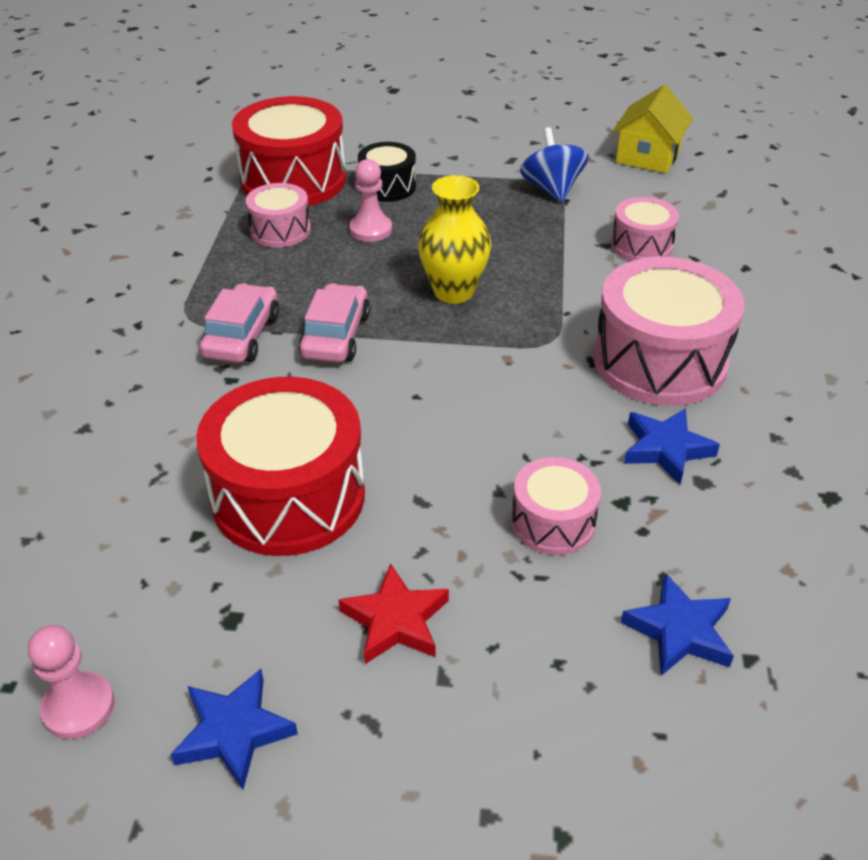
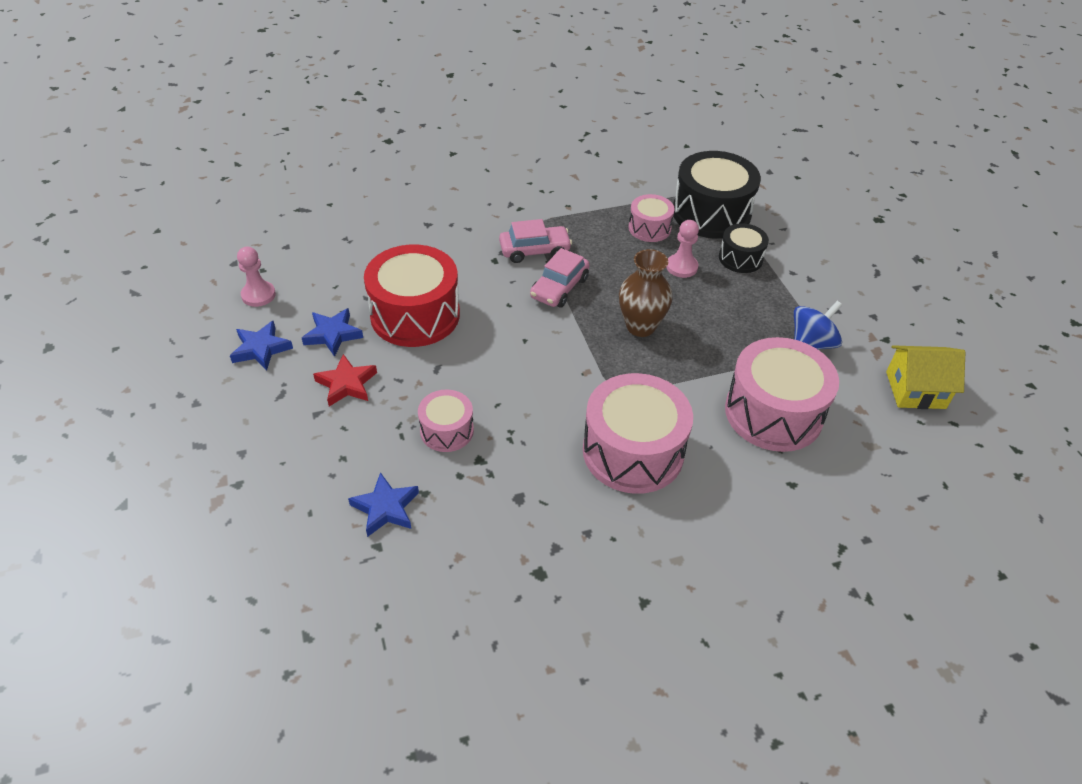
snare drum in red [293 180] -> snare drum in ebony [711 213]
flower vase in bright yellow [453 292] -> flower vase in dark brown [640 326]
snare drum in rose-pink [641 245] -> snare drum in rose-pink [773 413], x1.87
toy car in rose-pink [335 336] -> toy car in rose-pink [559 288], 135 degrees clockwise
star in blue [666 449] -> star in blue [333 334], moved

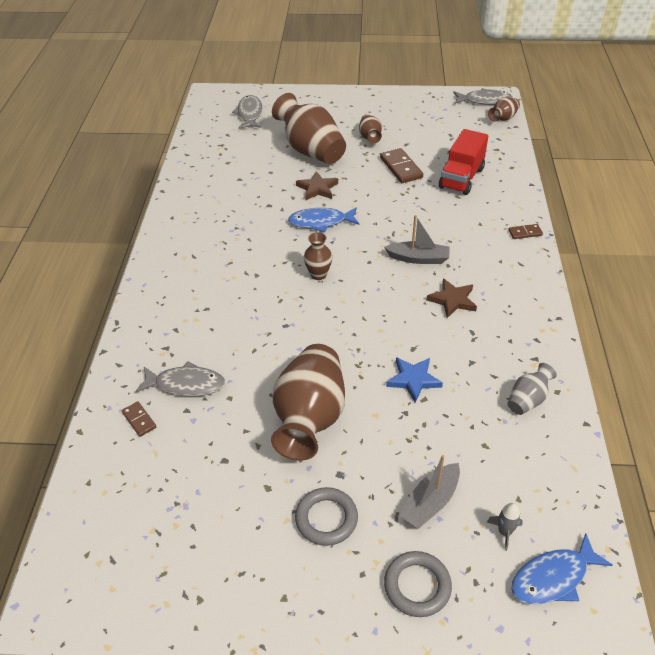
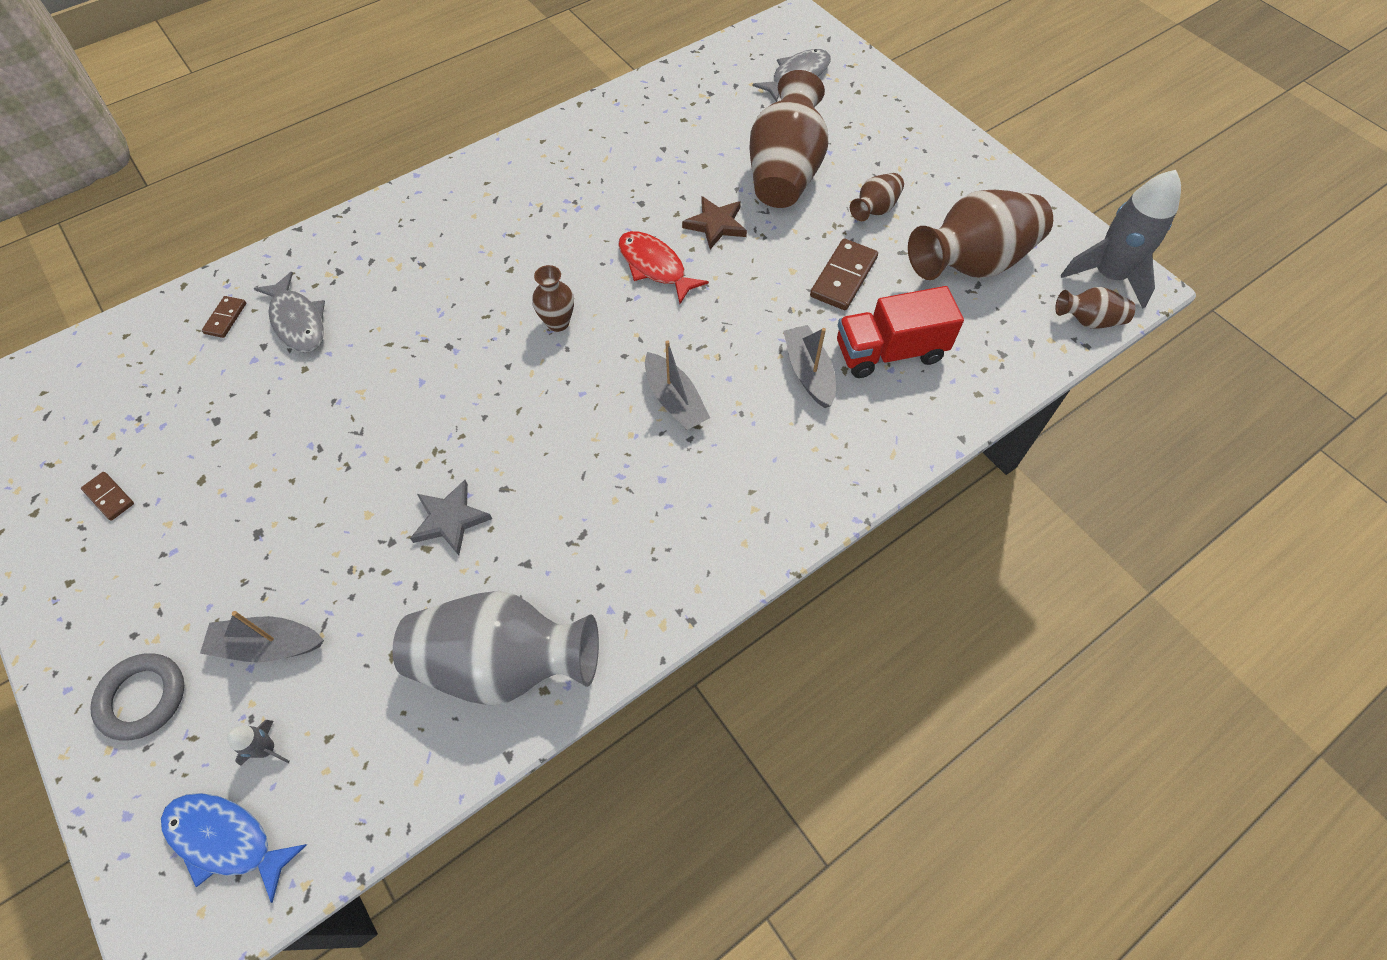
fish figure in ash-grey [484 101] -> rocket in ash-grey [1108 275]
fish figure in blue [321 222] -> fish figure in red [655 267]
domino tile in dark brown [525 233] -> domino tile in dark brown [109 497], moved
star in dark brown [452 300] -> none
flower vase in dark brown [310 417] -> flower vase in dark brown [972 263], moved
star in blue [413 380] -> star in ash-grey [450 519]
flower vase in ash-grey [528 400] -> flower vase in ash-grey [503 663], x2.11
ring in ash-grey [326 519] -> none
none -> toy boat in ash-grey [808 372]

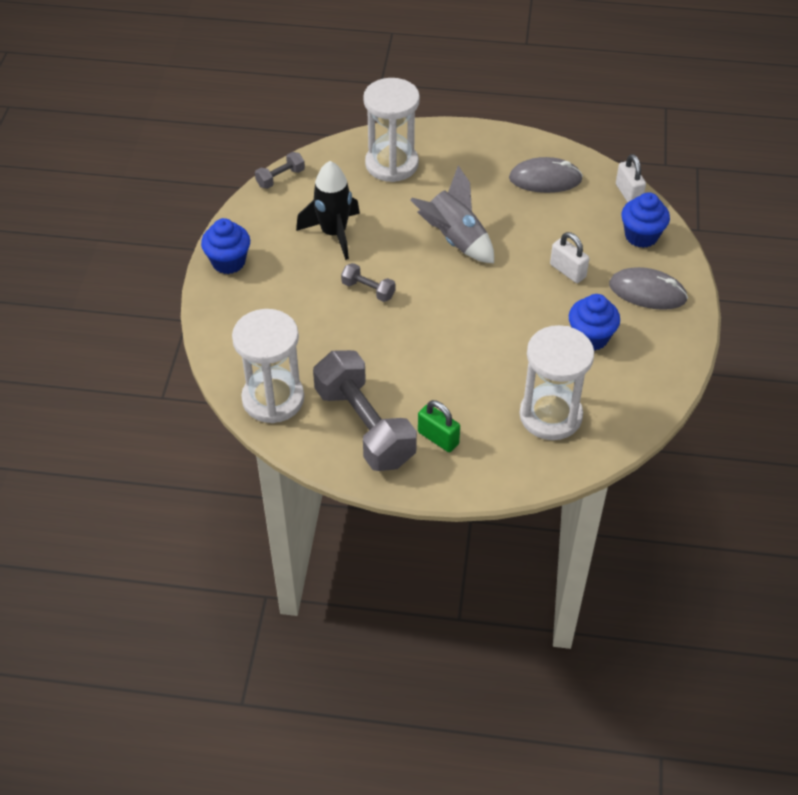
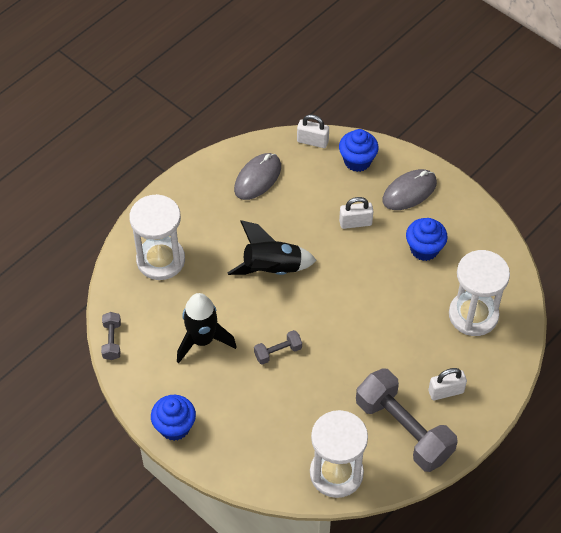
rocket in ash-grey [455 240] -> rocket in ebony [272 269]
free weight in ash-grey [364 426] -> free weight in ash-grey [403 430], 45 degrees clockwise
padlock in emerald [438 438] -> padlock in snow-white [446 391]

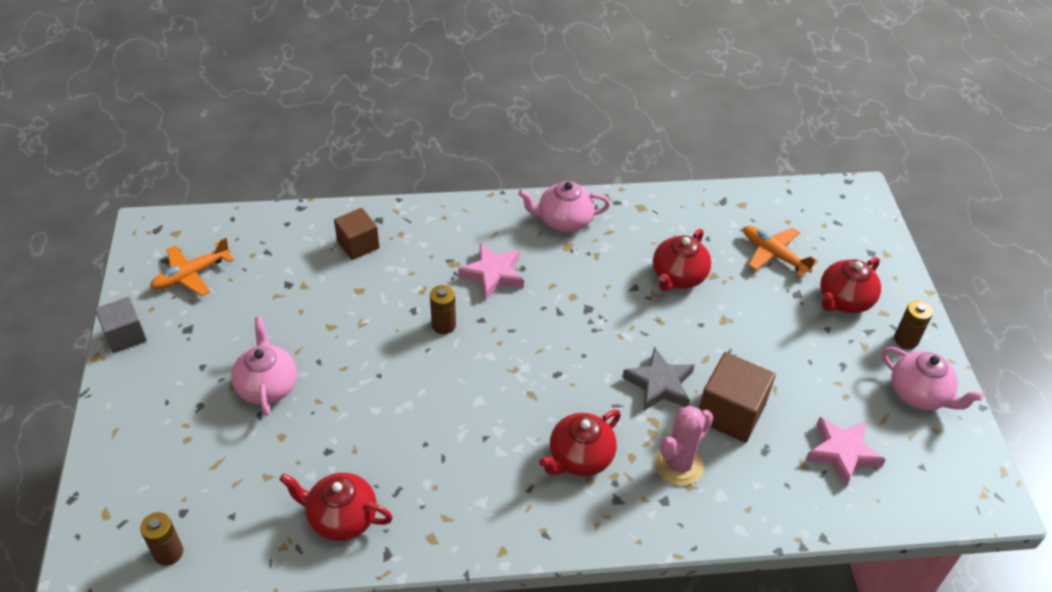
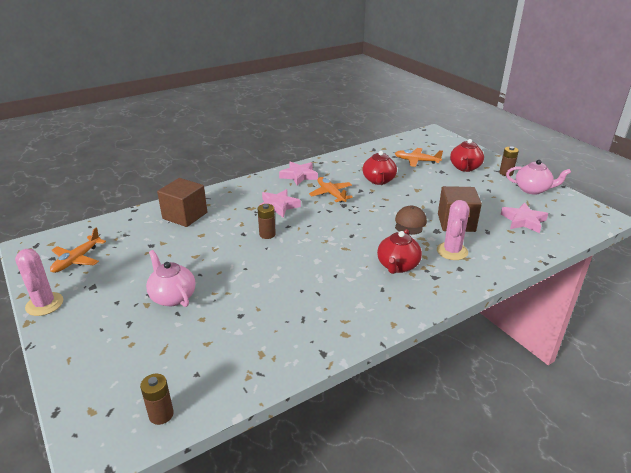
tea pot in rose-pink [563 221] -> star in rose-pink [299 176]
block in dark brown [358 244] -> block in dark brown [185 215], x1.51
block in ash-grey [125 335] -> saguaro cactus in rose-pink [44 304]
star in ash-grey [659 384] -> cap in dark brown [410 223]
tea pot in red [341 518] -> none
none -> aeroplane in bright orange [331 194]

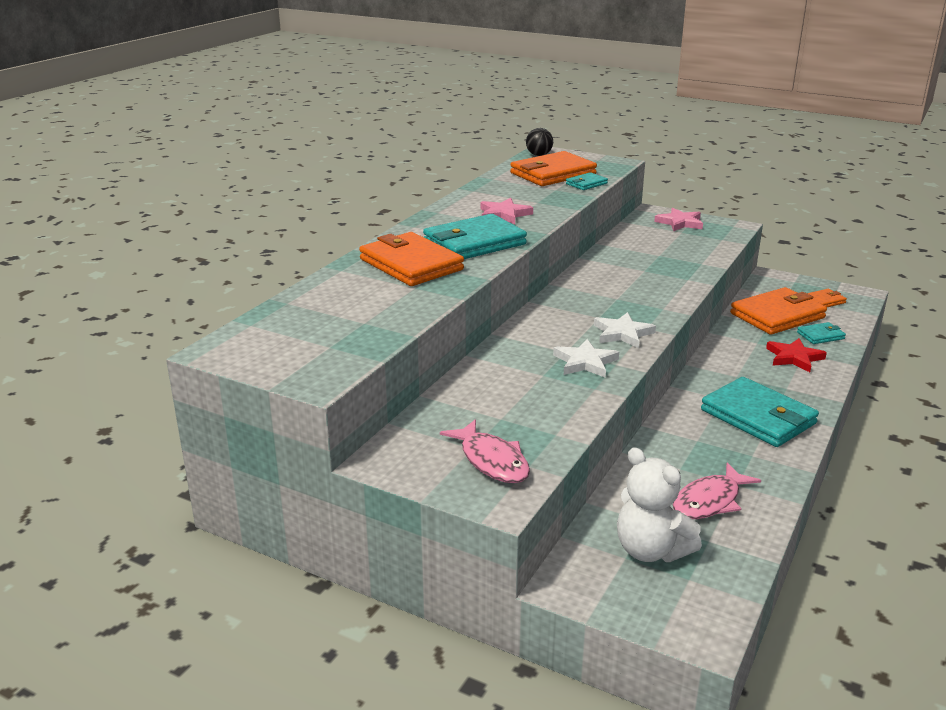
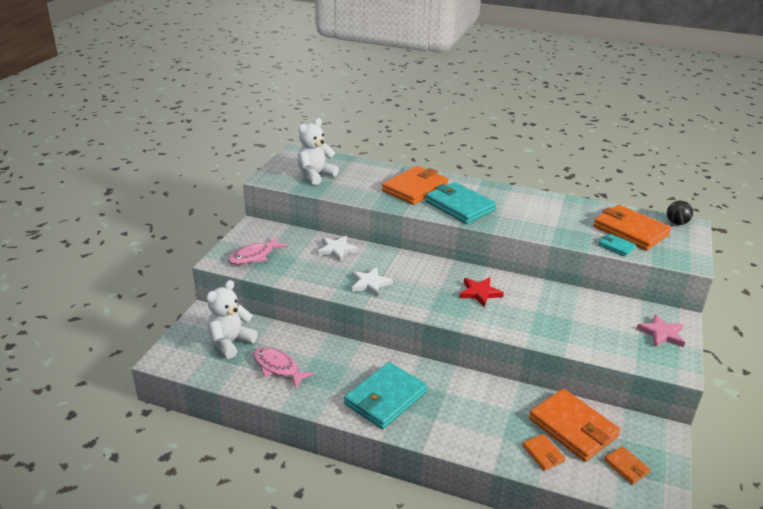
star in rose-pink [504 214] -> none
star in snow-white [622 333] -> star in snow-white [336 250], moved
card wallet in aqua [820 335] -> card wallet in bright orange [543 453]
star in red [794 358] -> star in red [479 293], moved
none -> stuffed bear in snow-white [315 175]

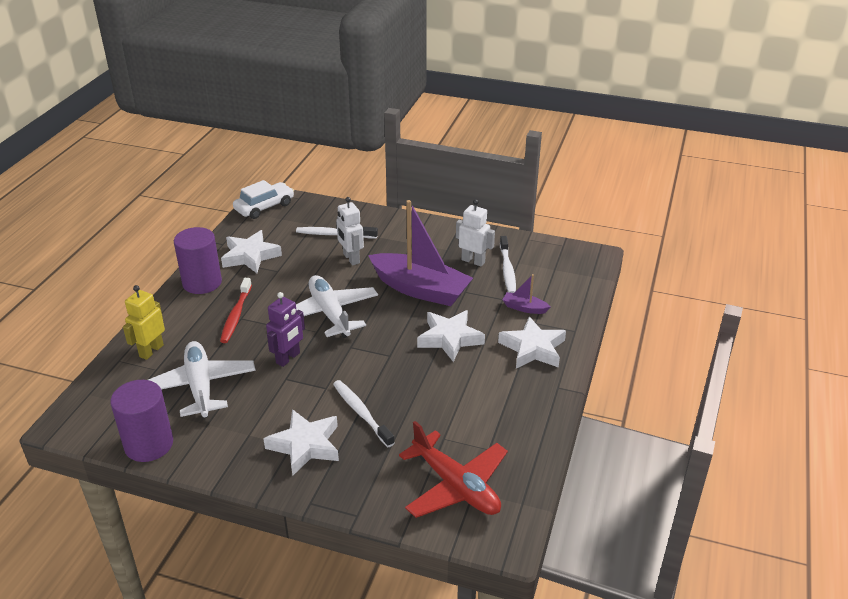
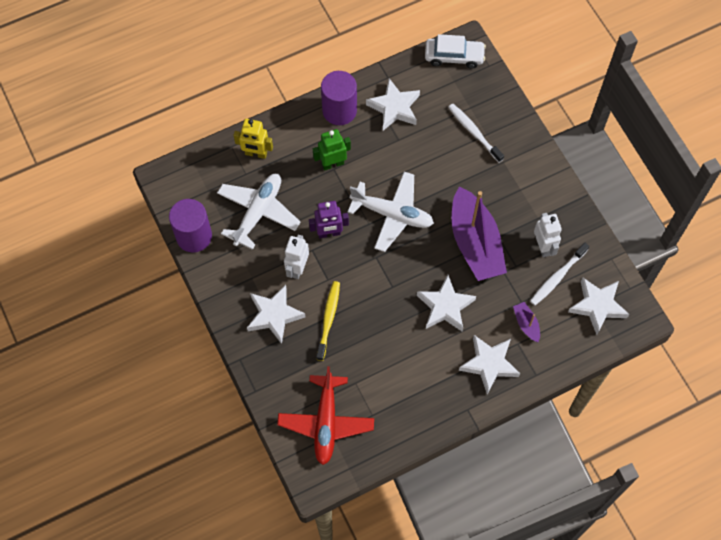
robot in snow-white [351 259] -> robot in snow-white [297 268], moved
aeroplane in snow-white [330 314] -> aeroplane in snow-white [392 214], 90 degrees clockwise
dental brush in red [236 315] -> robot in emerald [332 164]
robot in bright yellow [151 351] -> robot in bright yellow [256 154], 150 degrees counterclockwise
dental brush in snow-white [361 413] -> dental brush in bright yellow [328 319]
none -> star in snow-white [597 306]

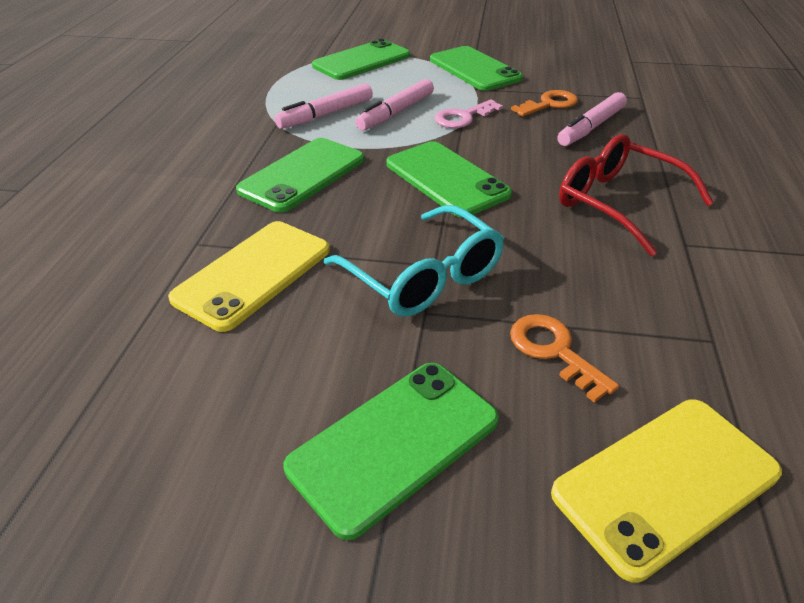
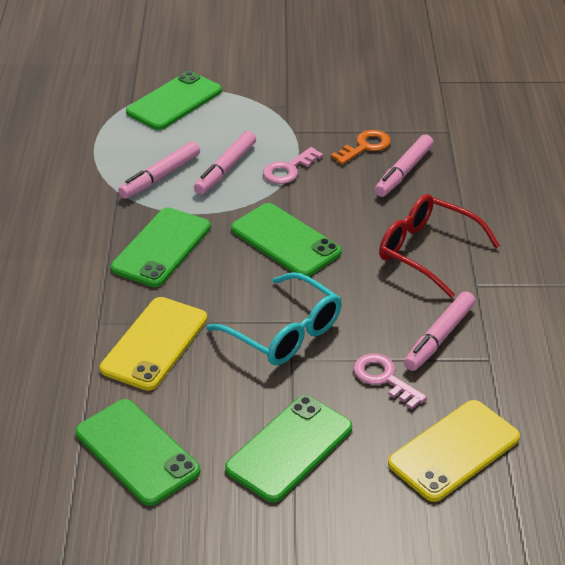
phone in emerald [474 69] -> phone in emerald [137 452], moved
latchkey in bright orange [554 351] -> latchkey in rose-pink [384 378]
none -> marker pen in rose-pink [439 337]

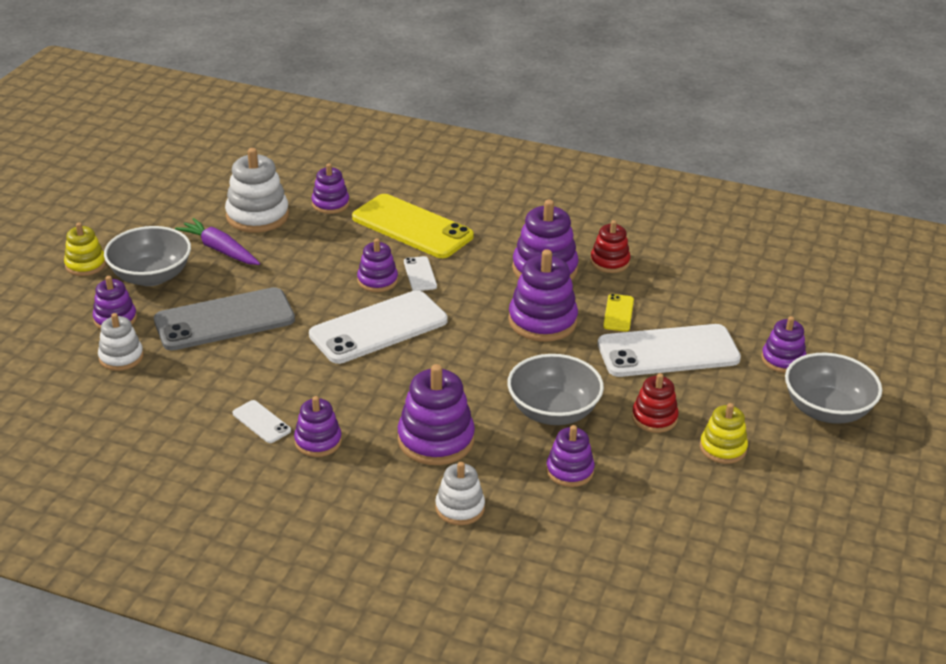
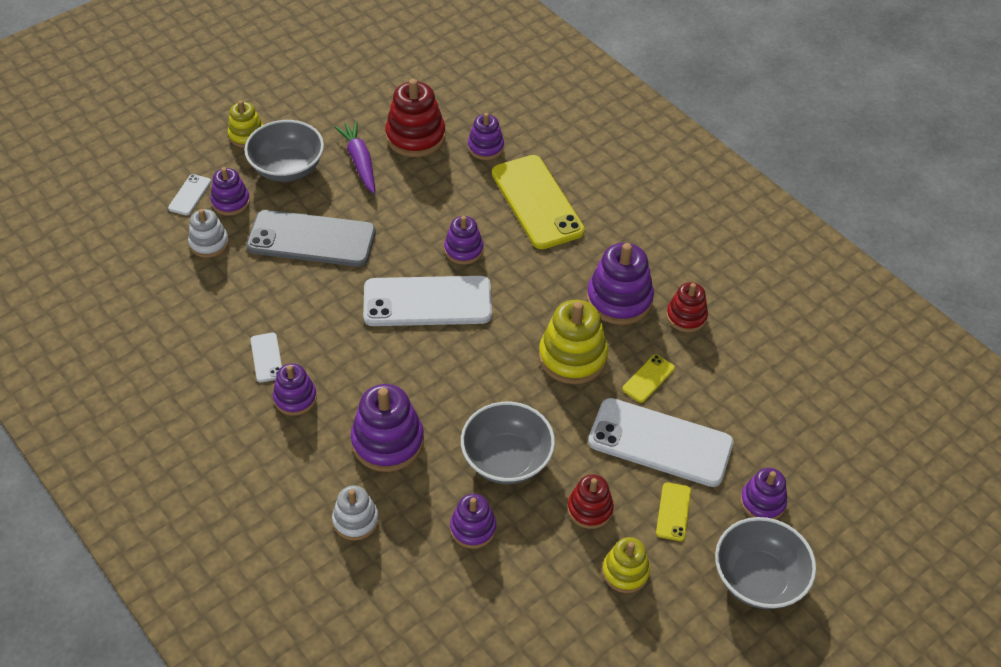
stacking rings in snow-white [257 216] -> stacking rings in red [415 137]
stacking rings in purple [542 321] -> stacking rings in bright yellow [572 357]
phone in snow-white [420 274] -> phone in snow-white [190 195], moved
none -> phone in bright yellow [673 512]

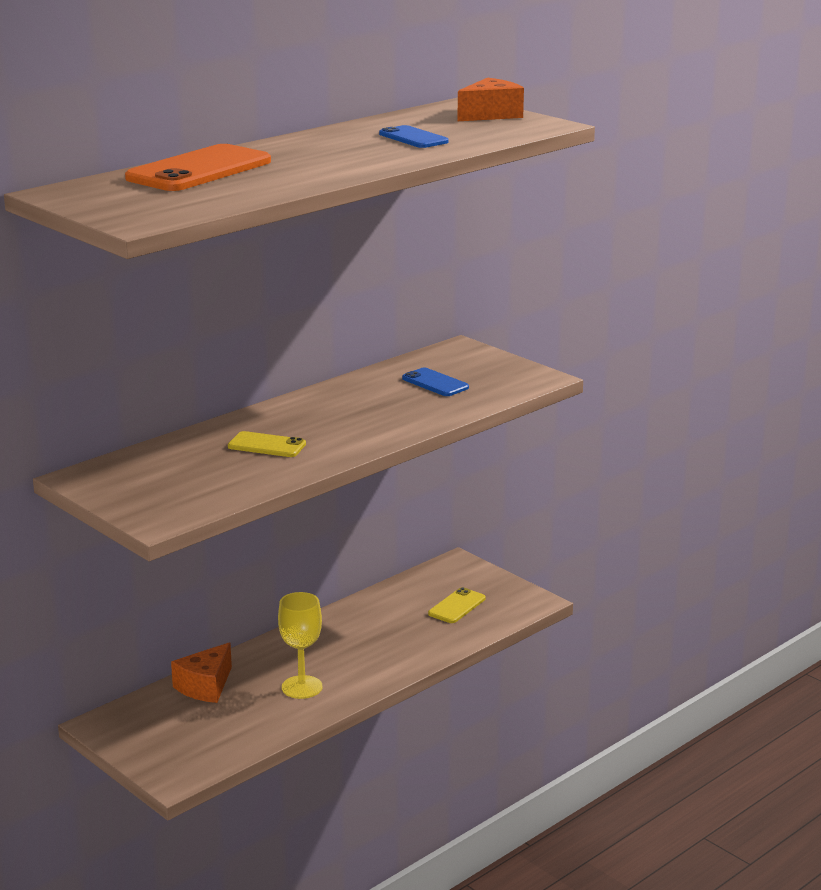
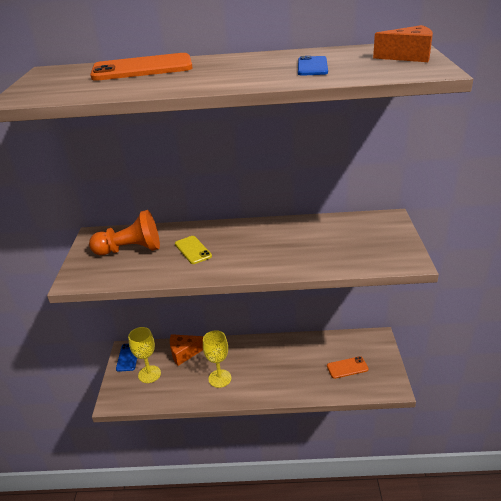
phone in blue [435 383] -> phone in blue [128 357], moved
phone in bright yellow [457 606] -> phone in bright orange [347 367]
none -> chess pawn in bright orange [130 250]
none -> wine glass in bright yellow [149 374]

